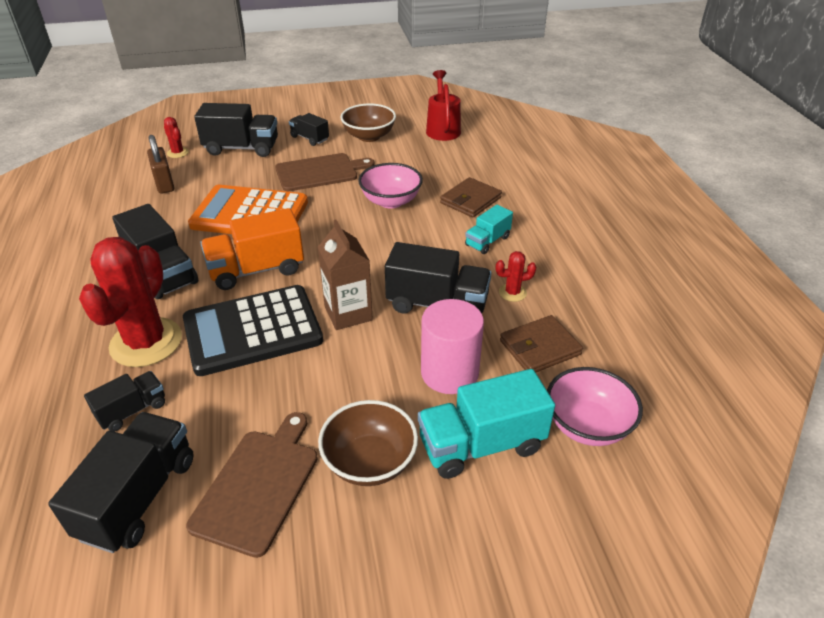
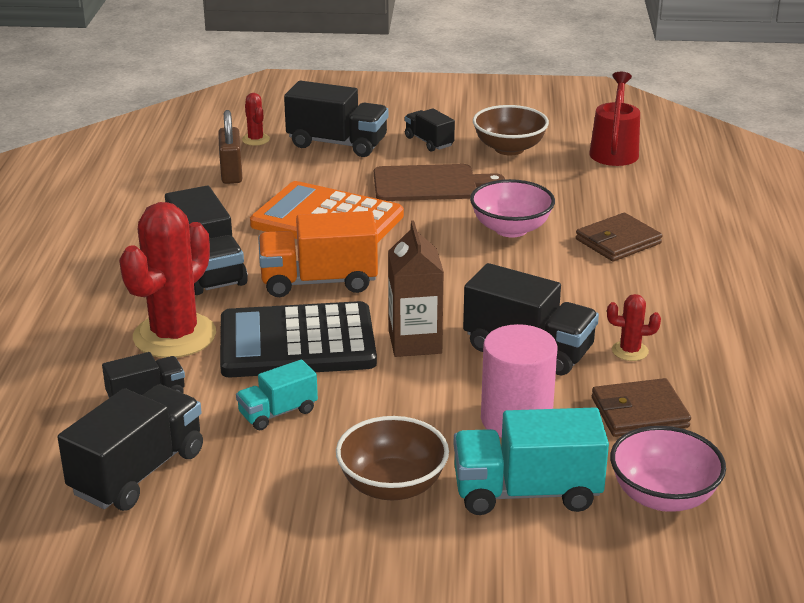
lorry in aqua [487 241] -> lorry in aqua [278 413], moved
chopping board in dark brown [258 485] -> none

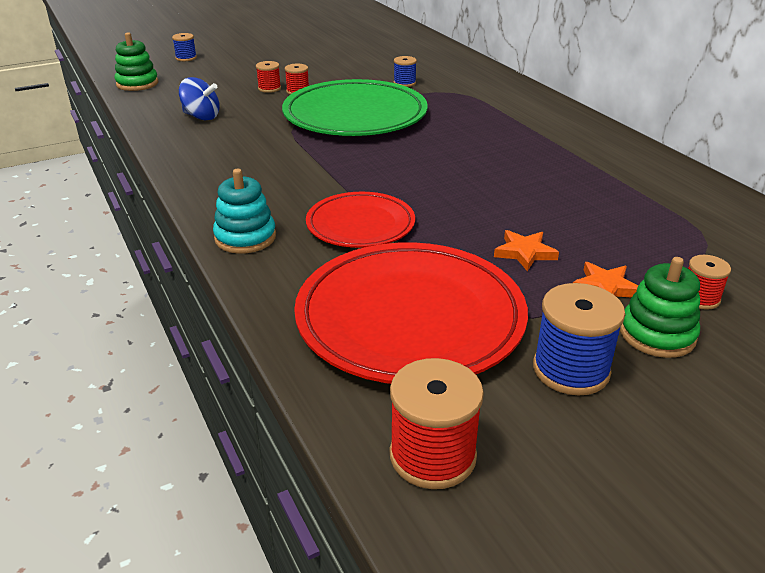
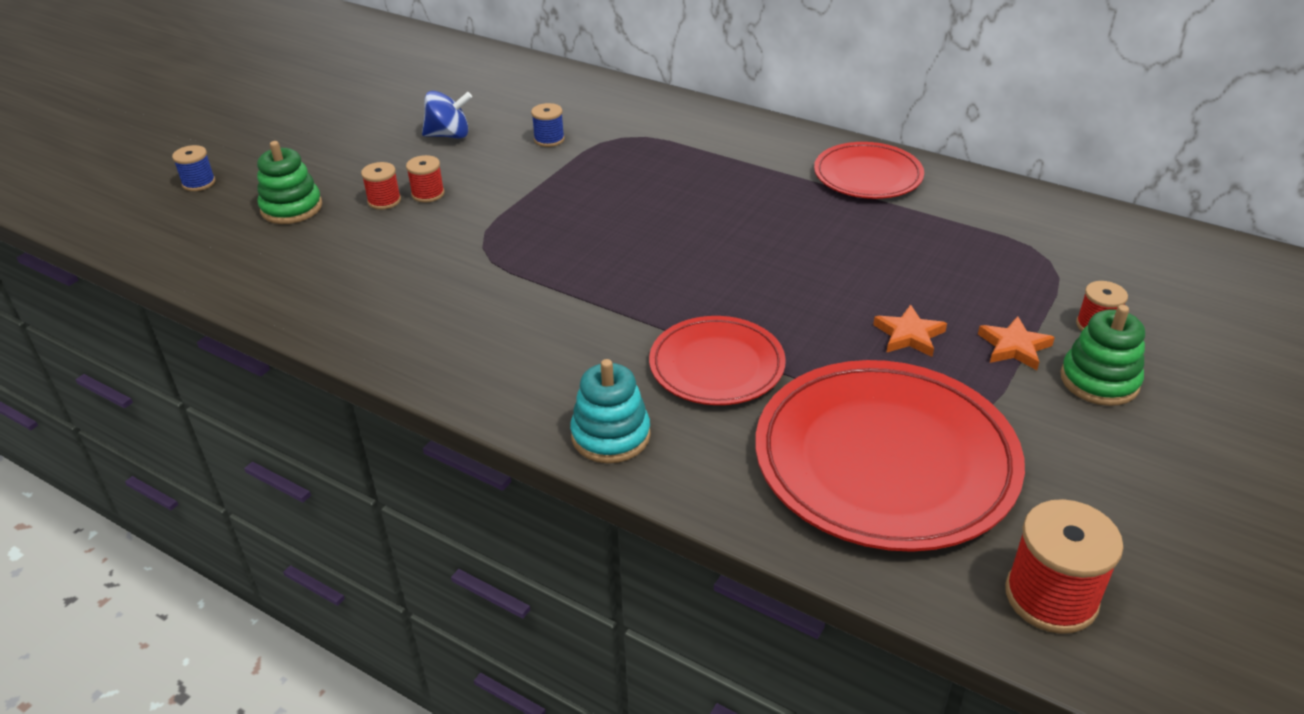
stacking rings in emerald [137 84] -> stacking rings in emerald [291 208], moved
toy top in blue [201 117] -> toy top in blue [449 135], moved
dinner plate in emerald [355 115] -> none
bobbin in blue [571 370] -> none
none -> dinner plate in red [867 176]

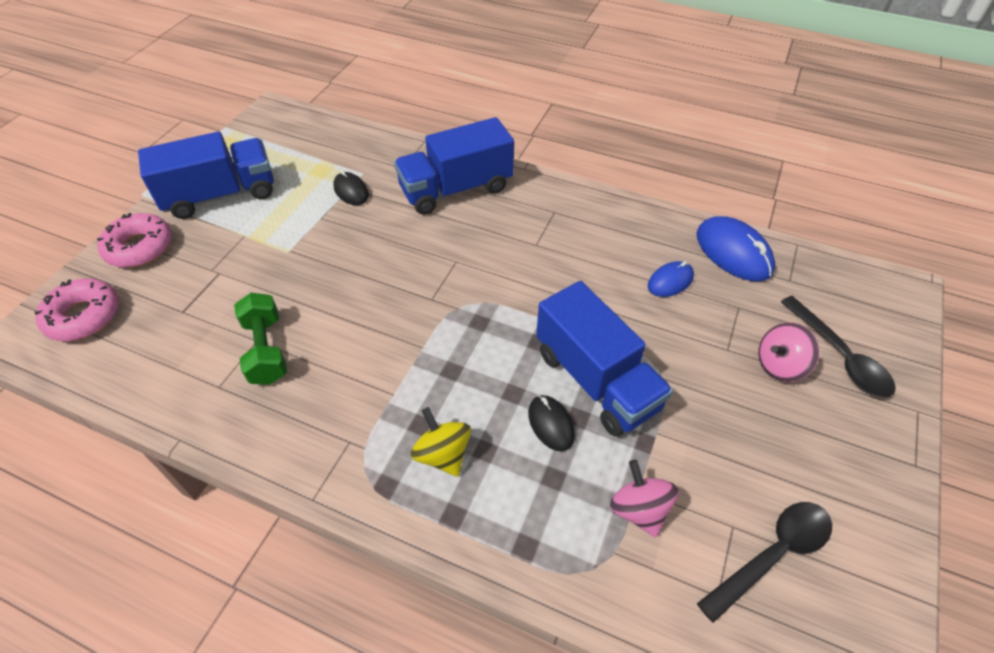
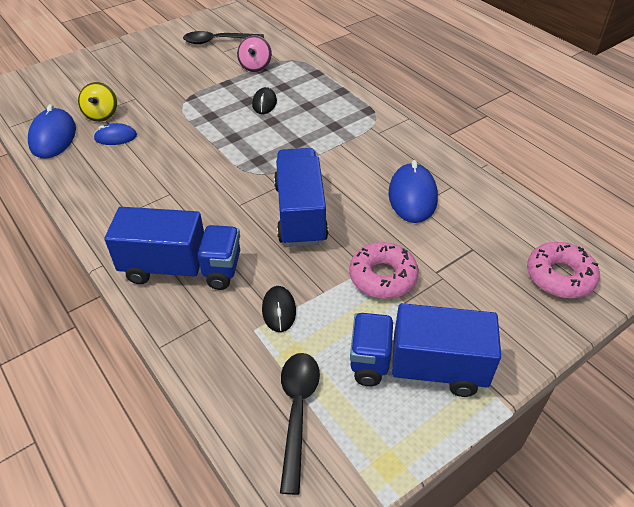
doughnut in rose-pink [140 247] -> doughnut in rose-pink [382 277], moved
lorry in blue [596 380] -> lorry in blue [300 213], moved
free weight in emerald [266 350] -> computer mouse in blue [412 196]
teaspoon in ebony [840 356] -> teaspoon in ebony [297 411], moved
toy top in rose-pink [779 365] -> none
toy top in bright yellow [443 454] -> toy top in bright yellow [102 115], moved

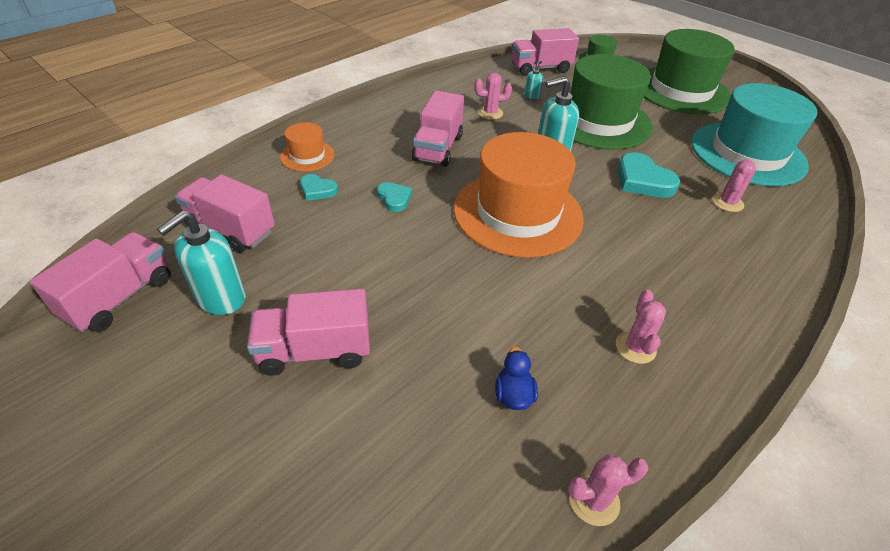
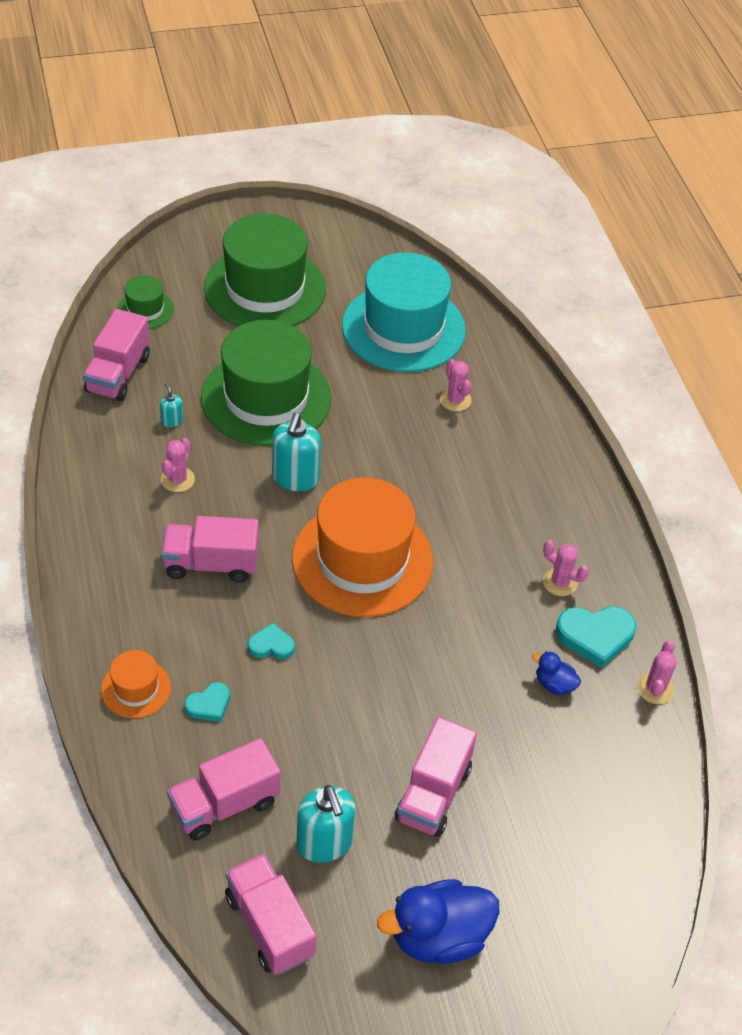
lorry in rose-pink [438 148] -> lorry in rose-pink [211 564], 135 degrees clockwise
love heart in aqua [643 180] -> love heart in aqua [595 636], moved
none -> toy duck in blue [438 937]

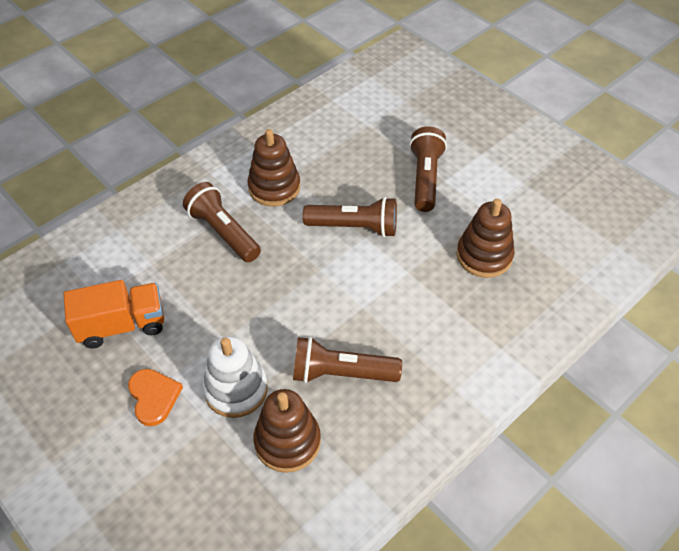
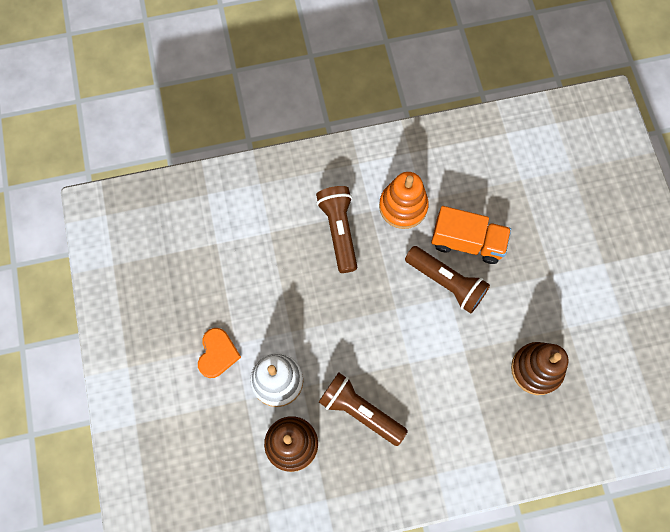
torch in dark brown [425 178] -> none
stacking rings in dark brown [274 188] -> stacking rings in bright orange [403 206]
lorry in bright orange [122 325] -> lorry in bright orange [467 242], moved

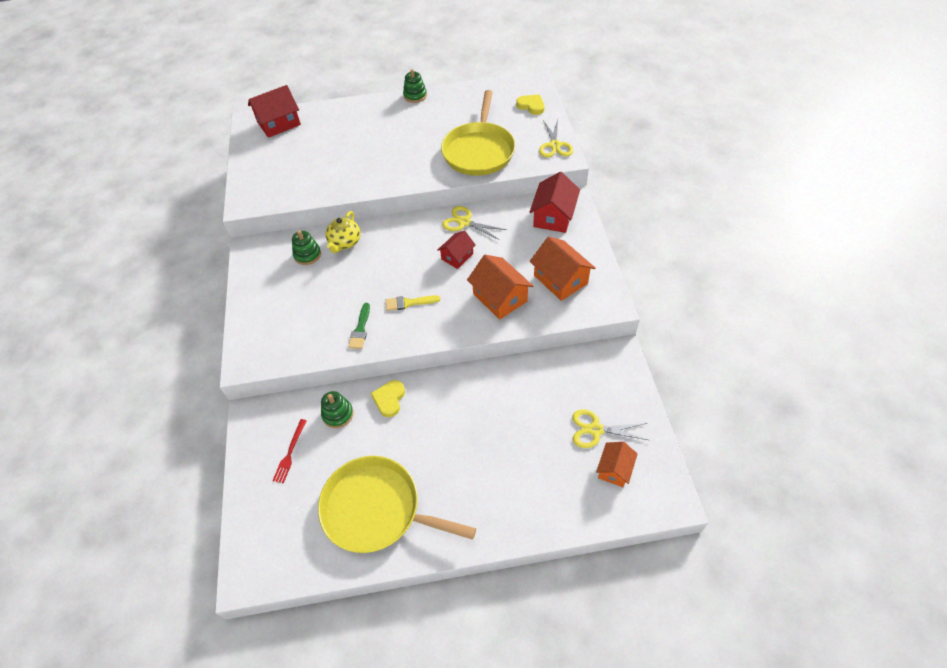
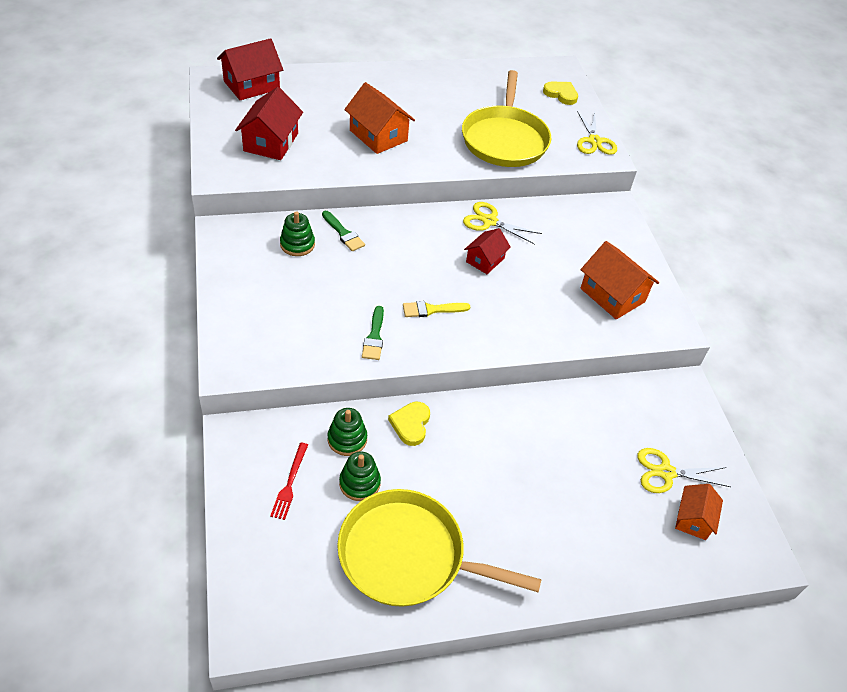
stacking rings in emerald [415 95] -> stacking rings in emerald [359 483], moved
cottage in red [553 216] -> cottage in red [271 142], moved
tea pot in bright yellow [345 242] -> paint brush in emerald [343 233]
cottage in bright orange [500 297] -> cottage in bright orange [378 135], moved

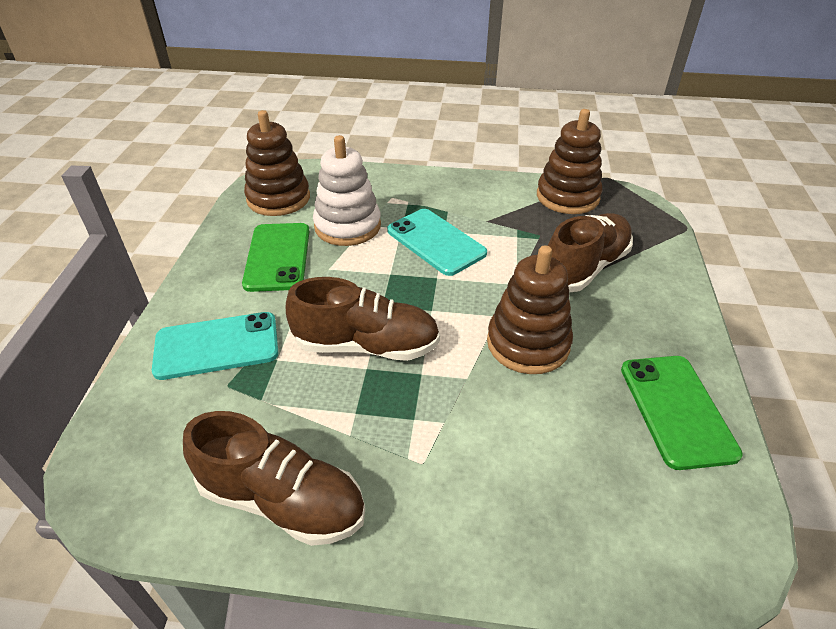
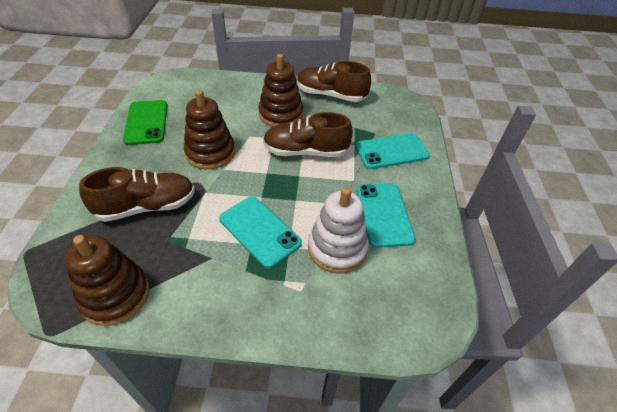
stacking rings in dark brown [278 198] -> stacking rings in dark brown [281 114], moved
shoe in dark brown [584 267] -> shoe in dark brown [146 206], 150 degrees counterclockwise
phone in emerald [277 257] -> phone in aqua [384 214]

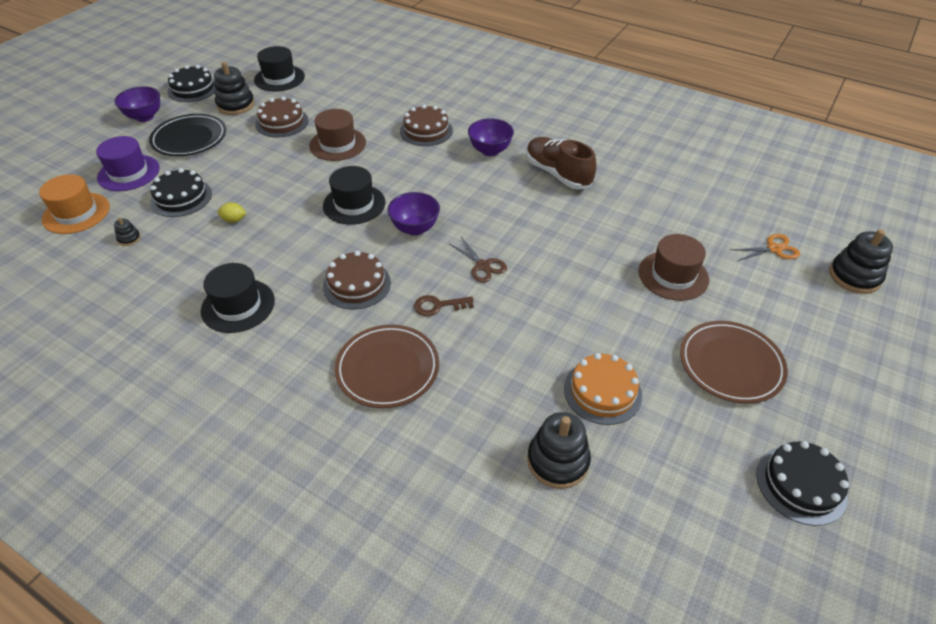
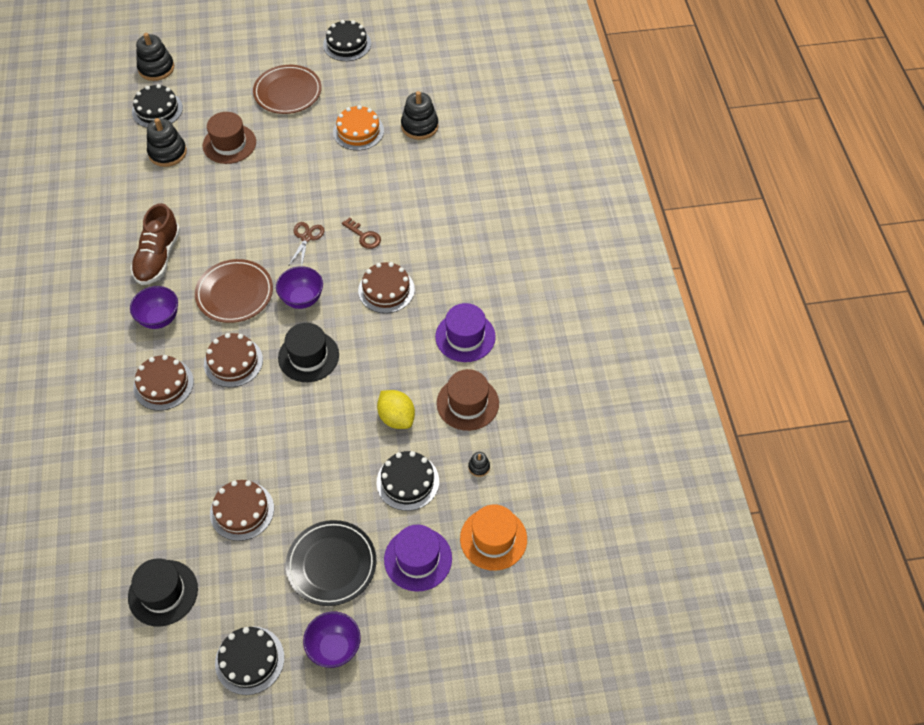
stacking rings in ebony [236 105] -> stacking rings in ebony [167 153], moved
hat in dark brown [337 144] -> hat in dark brown [467 403], moved
toy lemon in bright yellow [234 220] -> toy lemon in bright yellow [396 418], x1.76
pair of scissors in bright orange [774 249] -> cake in ebony [157 110]
hat in ebony [238 305] -> hat in purple [465 337]
dinner plate in dark brown [387 368] -> dinner plate in dark brown [234 293], moved
none -> cake in dark brown [233 362]

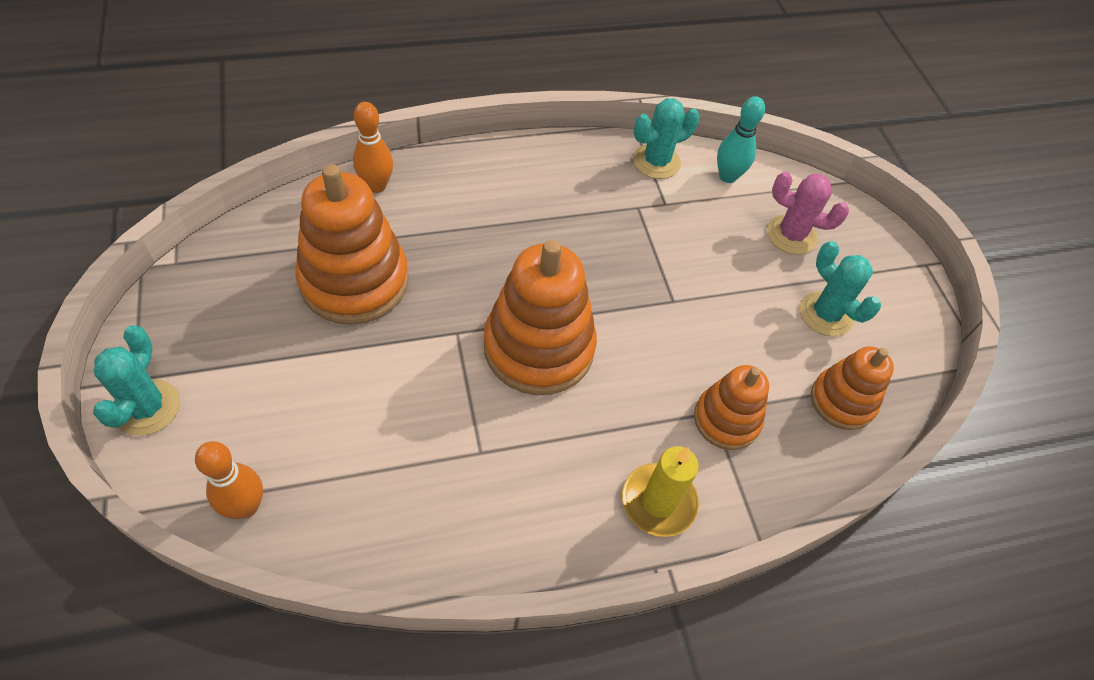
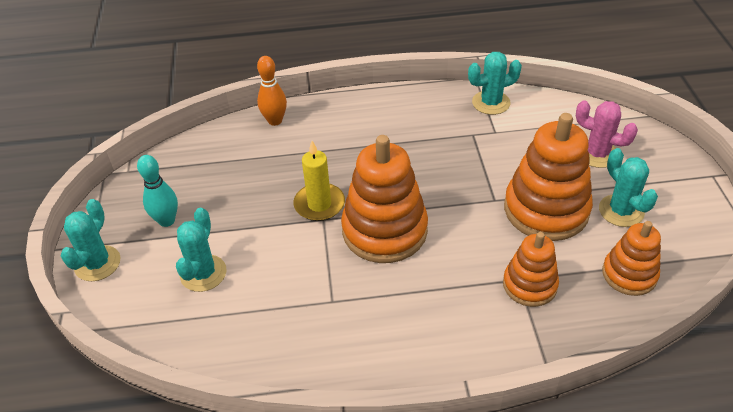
bowling pin in aqua [727 176] -> bowling pin in aqua [167 220], moved
stacking rings in bright orange [354 281] -> stacking rings in bright orange [546 209], moved
bowling pin in bright orange [245 506] -> none
candle in bright yellow [658 501] -> candle in bright yellow [319 204], moved
none -> saguaro cactus in aqua [203 273]

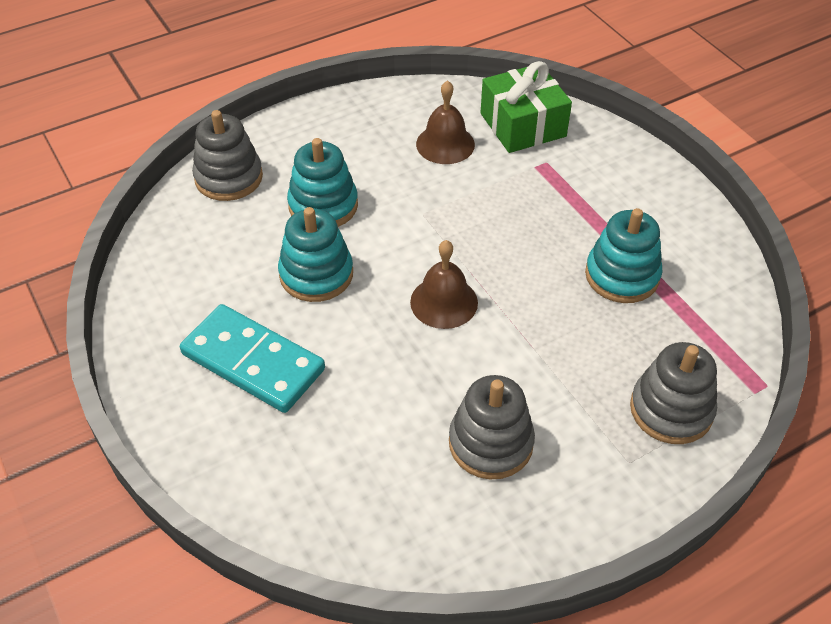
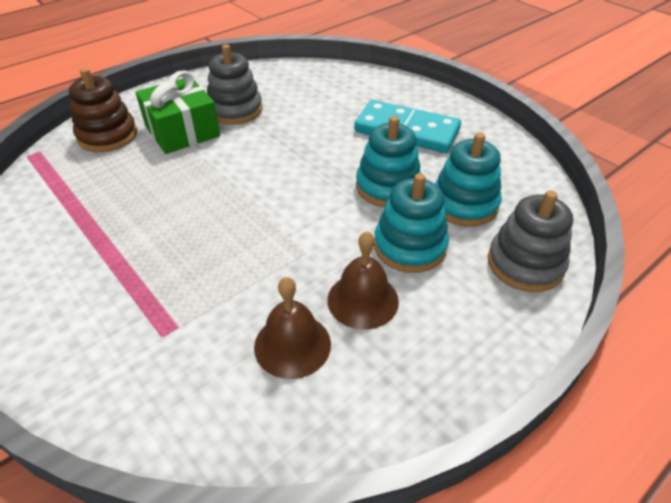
gift in emerald [523 125] -> gift in emerald [182 131], moved
stacking rings in aqua [622 275] -> stacking rings in aqua [464 204], moved
bell in dark brown [444 302] -> bell in dark brown [363 300], moved
stacking rings in ash-grey [671 410] -> stacking rings in dark brown [107 136]

